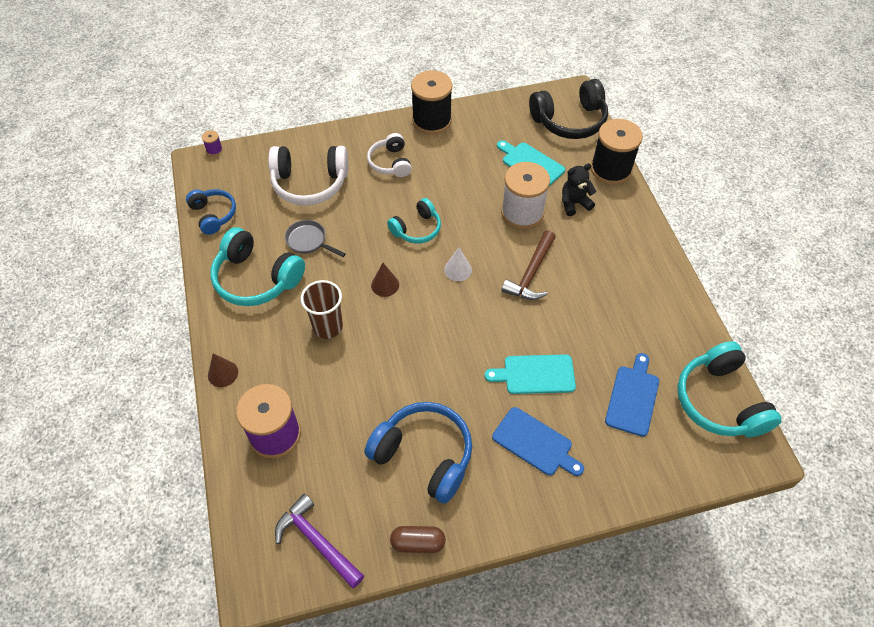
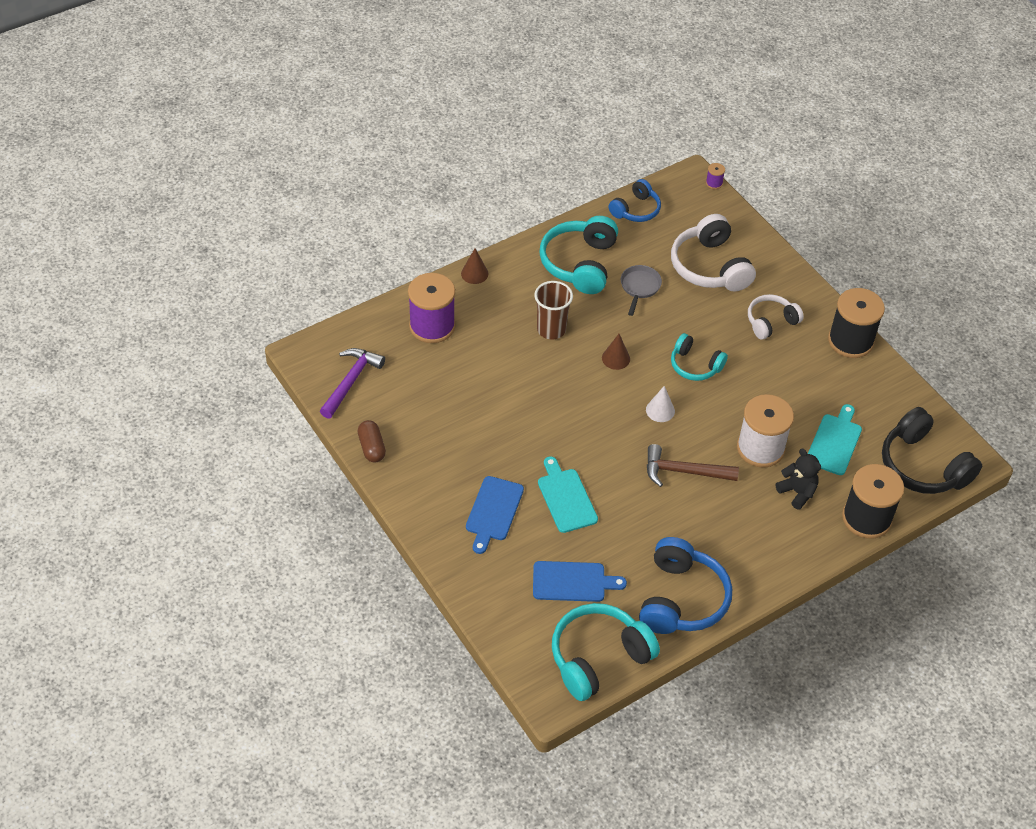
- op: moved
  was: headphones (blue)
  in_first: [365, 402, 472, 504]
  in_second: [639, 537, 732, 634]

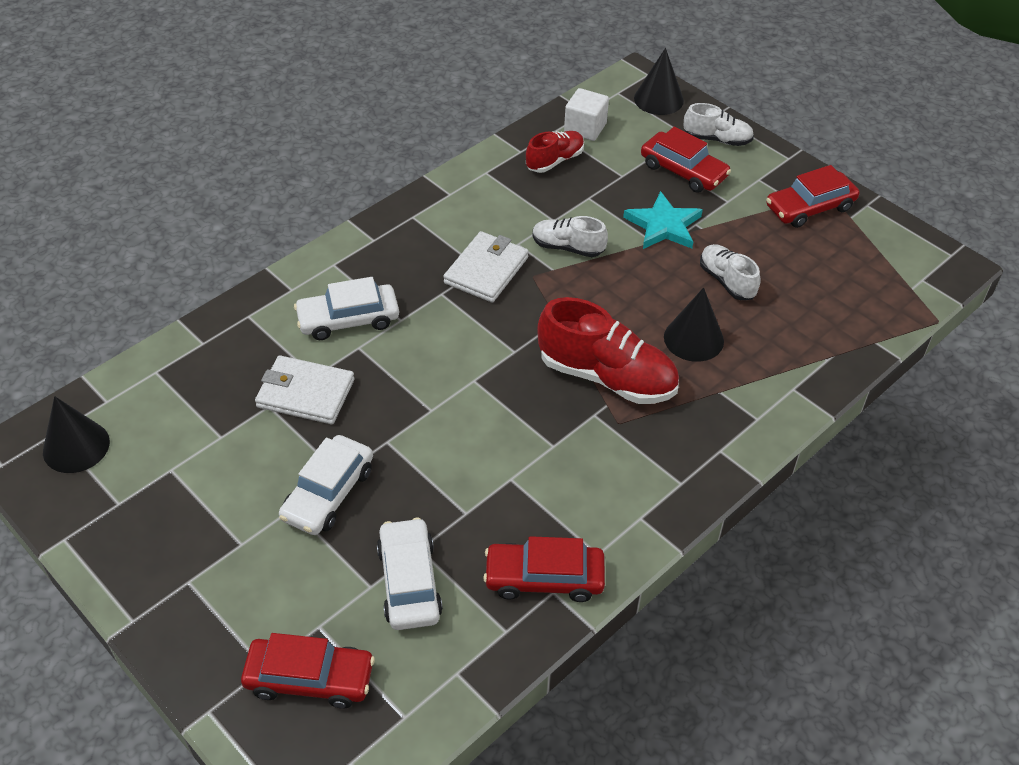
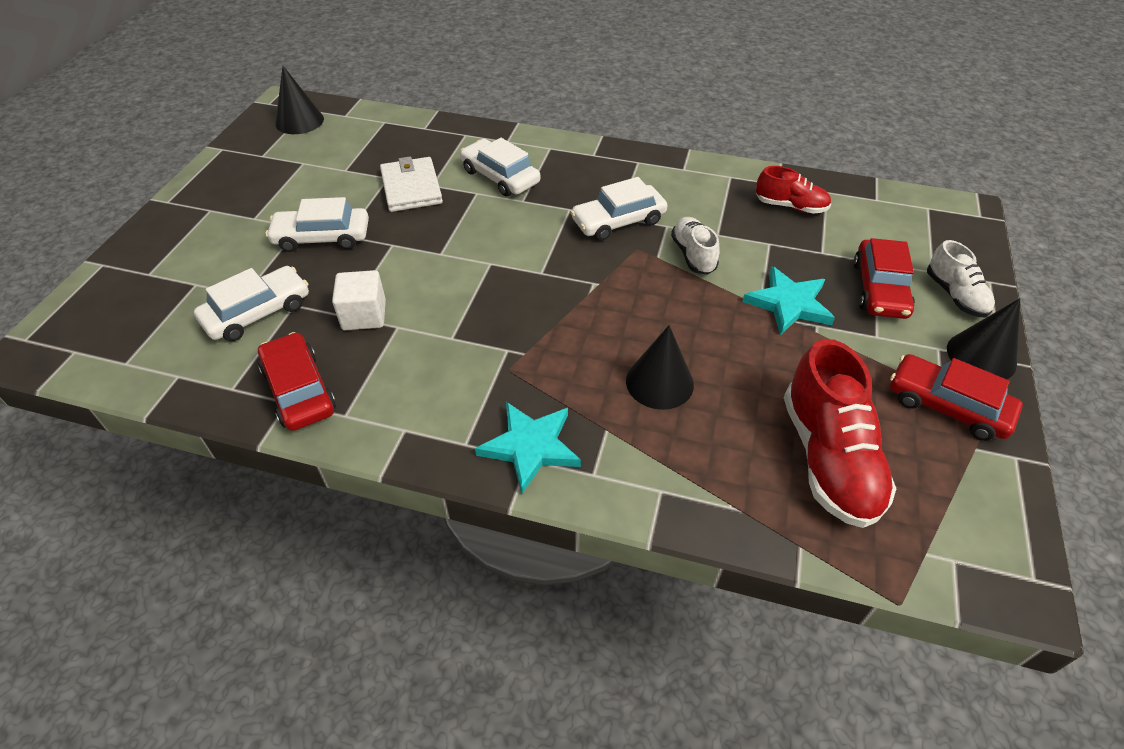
- op: removed
  was: car (red)
  in_first: [241, 633, 375, 709]
- op: replaced
  was: wallet (white)
  now: car (white)
  in_first: [443, 231, 529, 303]
  in_second: [570, 177, 668, 241]
- op: moved
  was: shoe (red)
  in_first: [537, 297, 679, 404]
  in_second: [784, 339, 896, 528]
- op: moved
  was: cube (white)
  in_first: [564, 88, 609, 141]
  in_second: [332, 270, 386, 330]
- op: moved
  was: cone (black)
  in_first: [634, 48, 684, 115]
  in_second: [947, 298, 1020, 379]
- op: removed
  was: shoe (white)
  in_first: [700, 244, 761, 300]
- op: added
  now: star (turquoise)
  in_second: [475, 402, 581, 493]

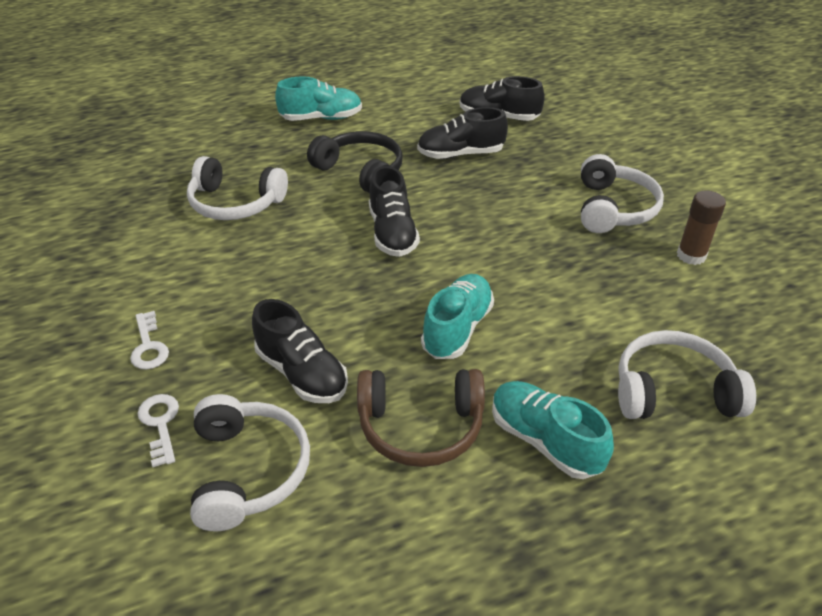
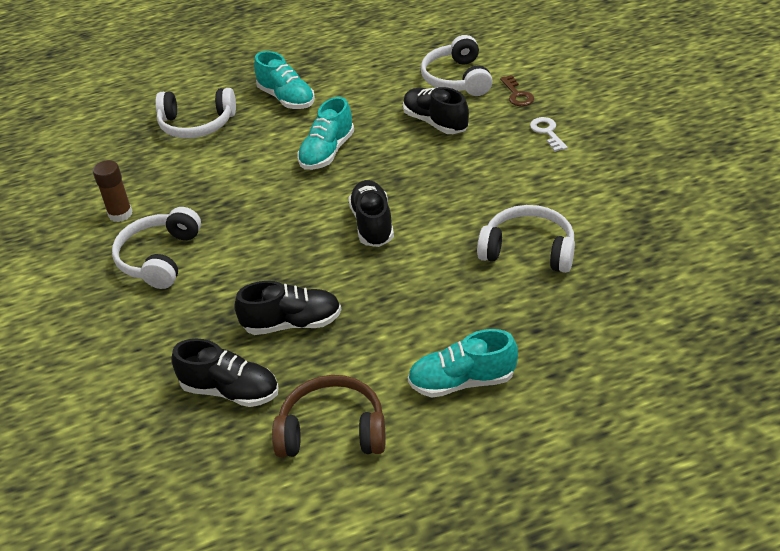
- op: recoloured
  was: key (white)
  now: key (brown)
  in_first: [138, 394, 179, 467]
  in_second: [500, 75, 534, 106]
- op: removed
  was: headphones (black)
  in_first: [307, 131, 403, 193]
- op: moved
  was: headphones (brown)
  in_first: [357, 369, 485, 467]
  in_second: [272, 375, 385, 457]

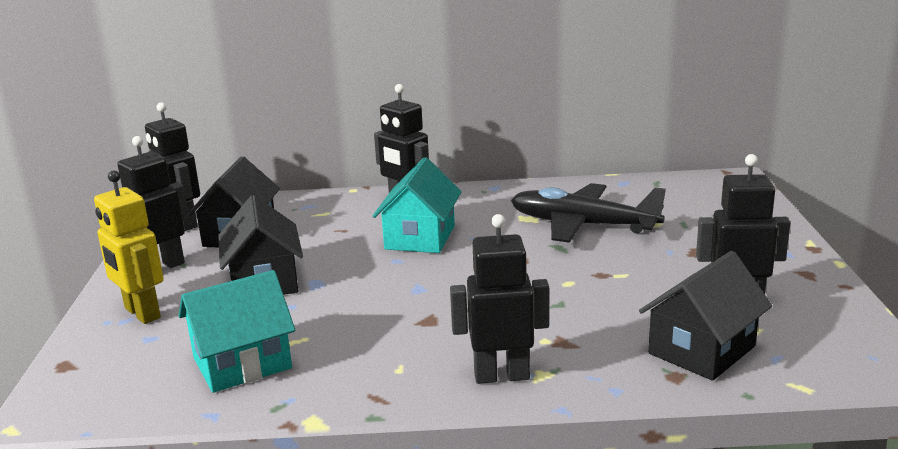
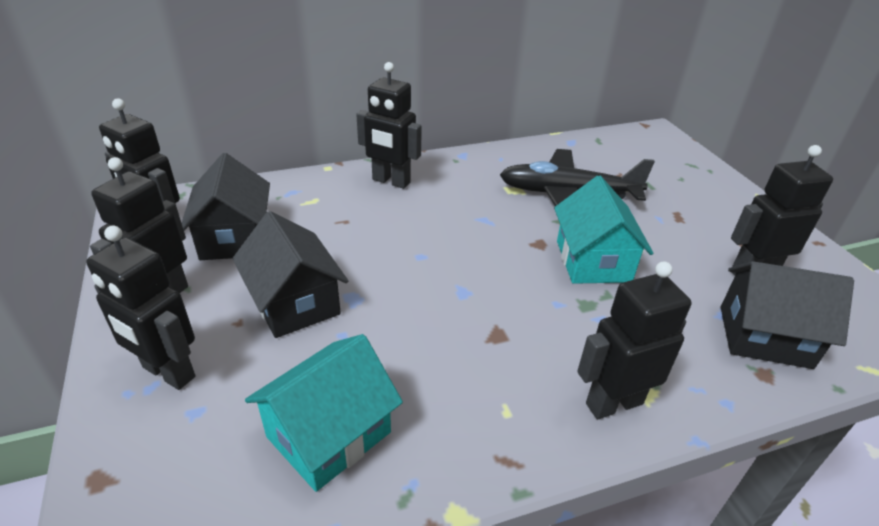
- op: recoloured
  was: robot (yellow)
  now: robot (black)
  in_first: [94, 170, 164, 324]
  in_second: [86, 226, 195, 390]
- op: moved
  was: house (turquoise)
  in_first: [373, 157, 462, 253]
  in_second: [554, 176, 653, 284]
- op: turned
  was: house (black)
  in_first: [639, 251, 772, 381]
  in_second: [721, 261, 854, 369]
  clockwise: 75

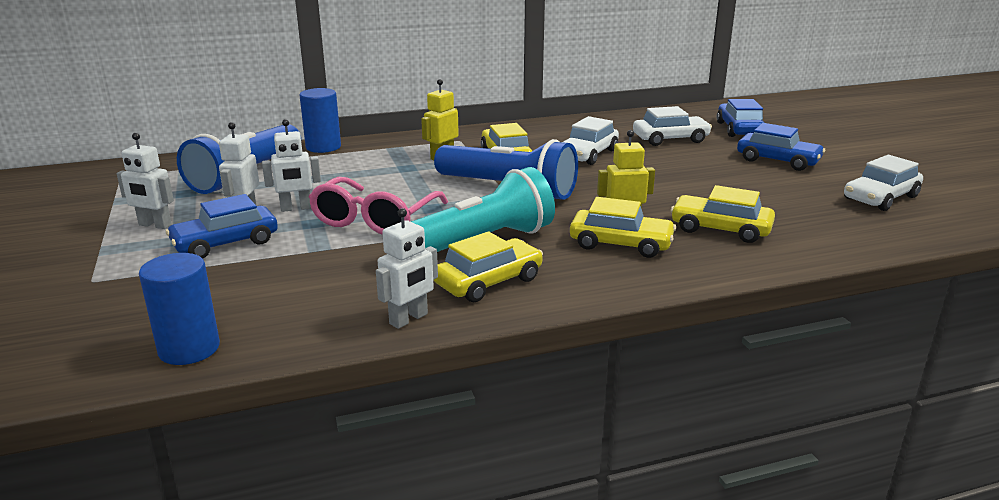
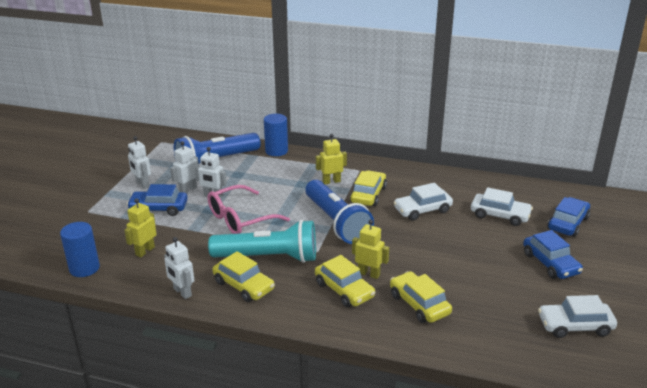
- op: turned
  was: robot (white)
  in_first: [376, 208, 438, 329]
  in_second: [164, 237, 194, 299]
  clockwise: 60
- op: turned
  was: car (yellow)
  in_first: [434, 231, 543, 302]
  in_second: [212, 251, 275, 302]
  clockwise: 45
- op: added
  now: robot (yellow)
  in_second: [124, 198, 157, 257]

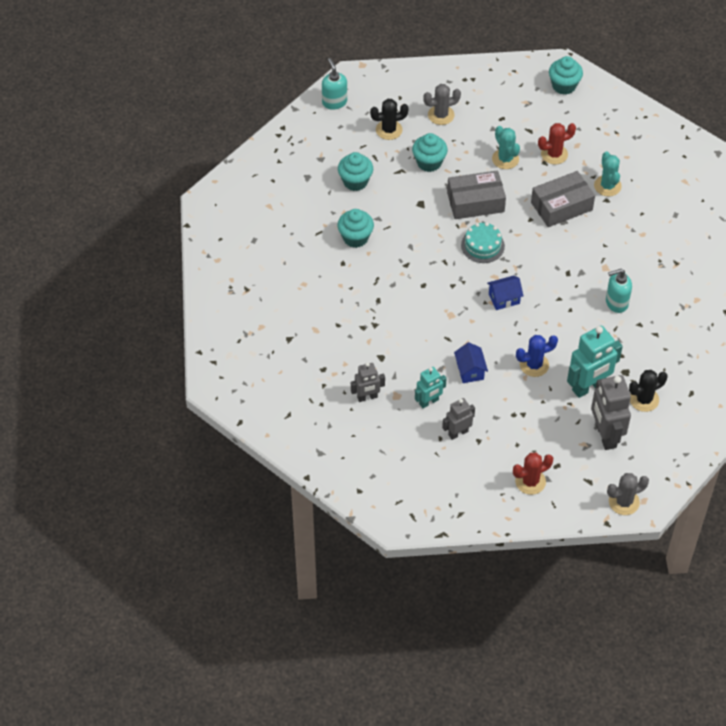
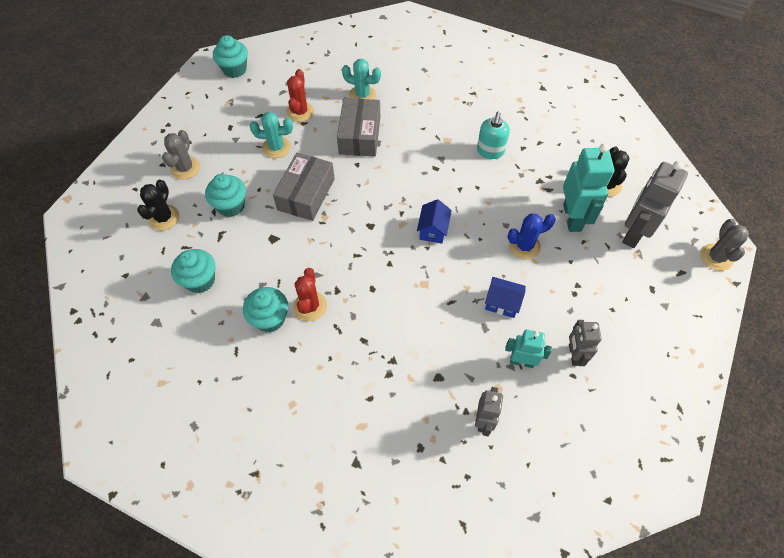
- op: removed
  was: soap dispenser (turquoise)
  in_first: [322, 58, 347, 110]
- op: turned
  was: robot (turquoise)
  in_first: [415, 367, 447, 408]
  in_second: [505, 329, 552, 368]
  clockwise: -75
- op: removed
  was: cake (turquoise)
  in_first: [461, 222, 505, 263]
- op: moved
  was: cactus (red)
  in_first: [513, 453, 553, 495]
  in_second: [294, 268, 327, 321]
- op: turned
  was: cactus (blue)
  in_first: [516, 335, 558, 377]
  in_second: [507, 213, 556, 260]
  clockwise: 60
- op: turned
  was: robot (grey)
  in_first: [591, 375, 631, 450]
  in_second: [622, 161, 688, 248]
  clockwise: 105

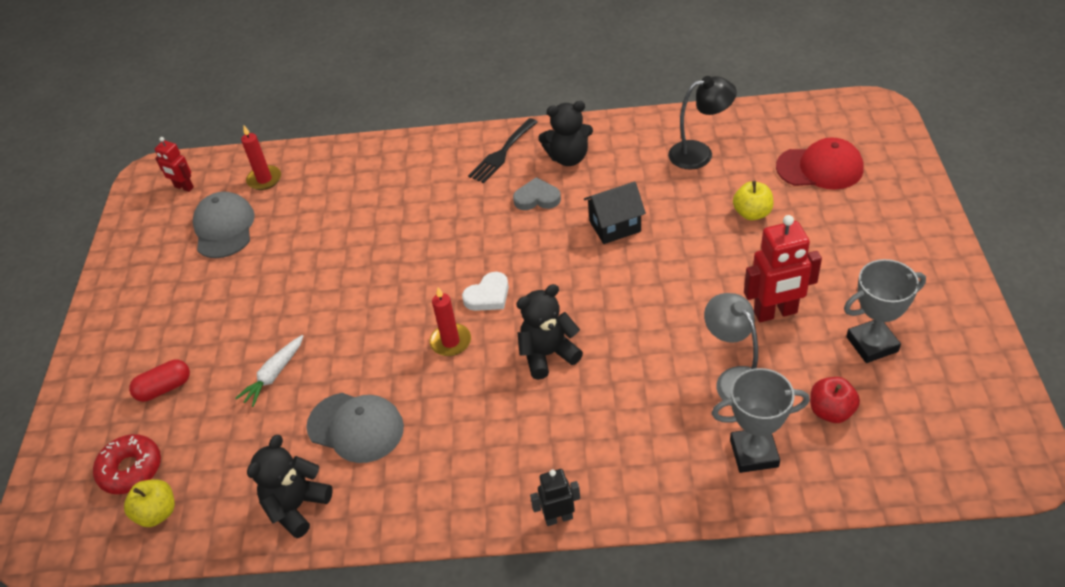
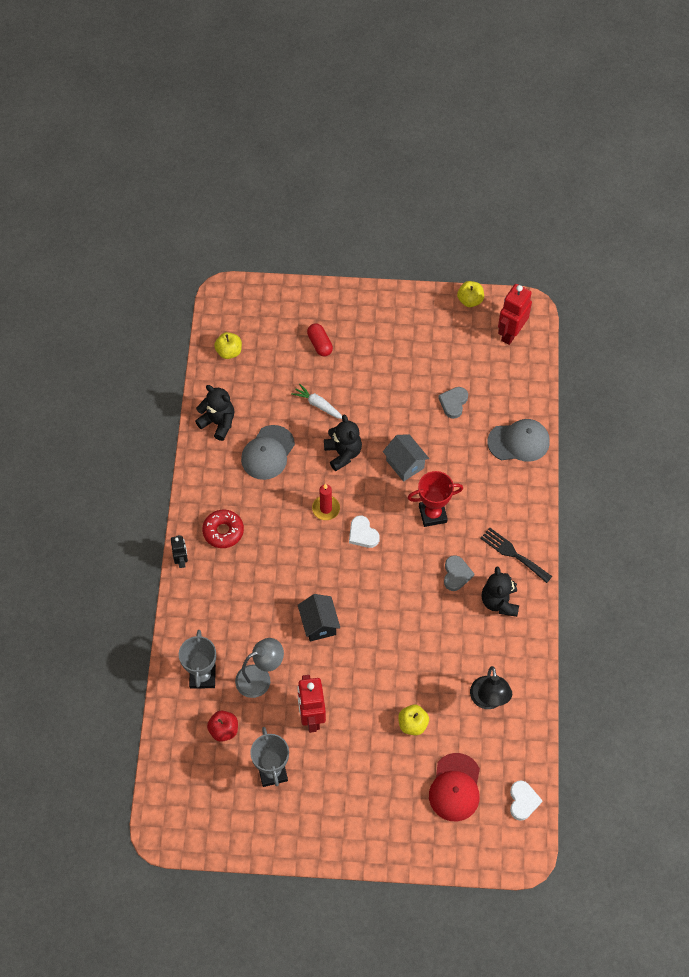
- op: moved
  was: donut (red)
  in_first: [93, 434, 161, 494]
  in_second: [202, 510, 244, 548]
- op: resized
  was: robot (red)
  in_first: [155, 137, 194, 192]
  in_second: [498, 284, 532, 345]
  ratio: 1.73
- op: moved
  was: cap (grey)
  in_first: [193, 191, 255, 258]
  in_second: [487, 419, 550, 462]
- op: removed
  was: candle (red)
  in_first: [241, 126, 281, 190]
- op: moved
  was: teddy bear (black)
  in_first: [516, 284, 583, 380]
  in_second: [324, 414, 362, 471]
- op: moved
  was: house (black)
  in_first: [584, 182, 646, 244]
  in_second: [298, 594, 340, 642]
- op: added
  now: house (grey)
  in_second: [383, 434, 429, 482]
- op: added
  now: trophy (red)
  in_second: [408, 471, 463, 527]
- op: added
  now: heart (grey)
  in_second: [438, 387, 468, 419]
- op: added
  now: apple (yellow)
  in_second: [457, 281, 484, 307]
- op: added
  now: heart (white)
  in_second: [510, 781, 543, 821]

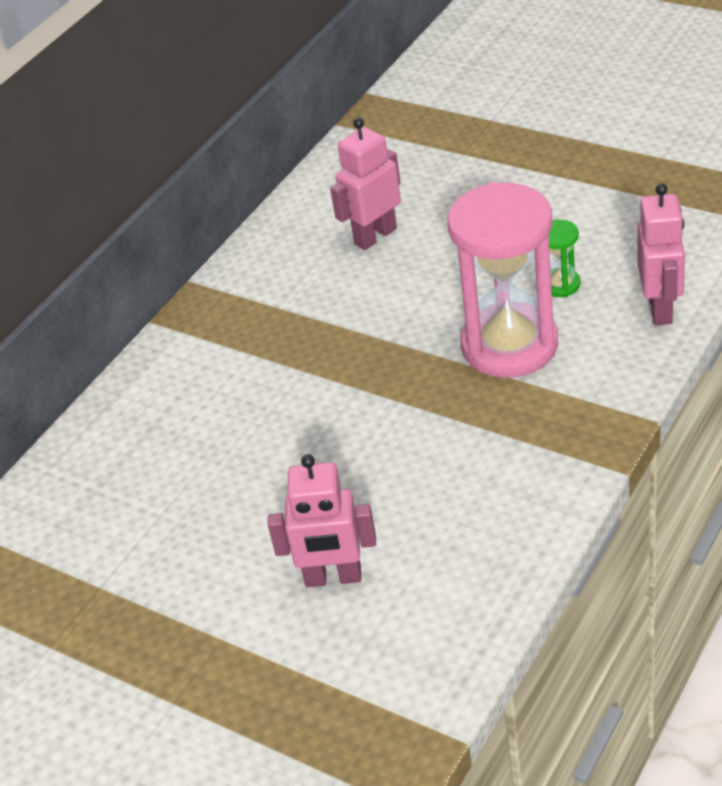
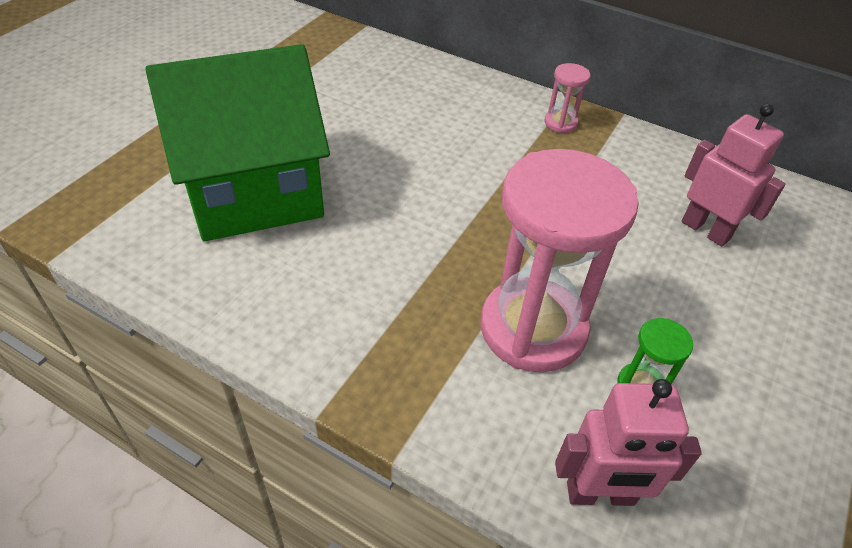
- op: replaced
  was: robot (pink)
  now: house (green)
  in_first: [268, 454, 376, 587]
  in_second: [145, 44, 330, 241]
- op: added
  now: hourglass (pink)
  in_second: [545, 63, 590, 133]

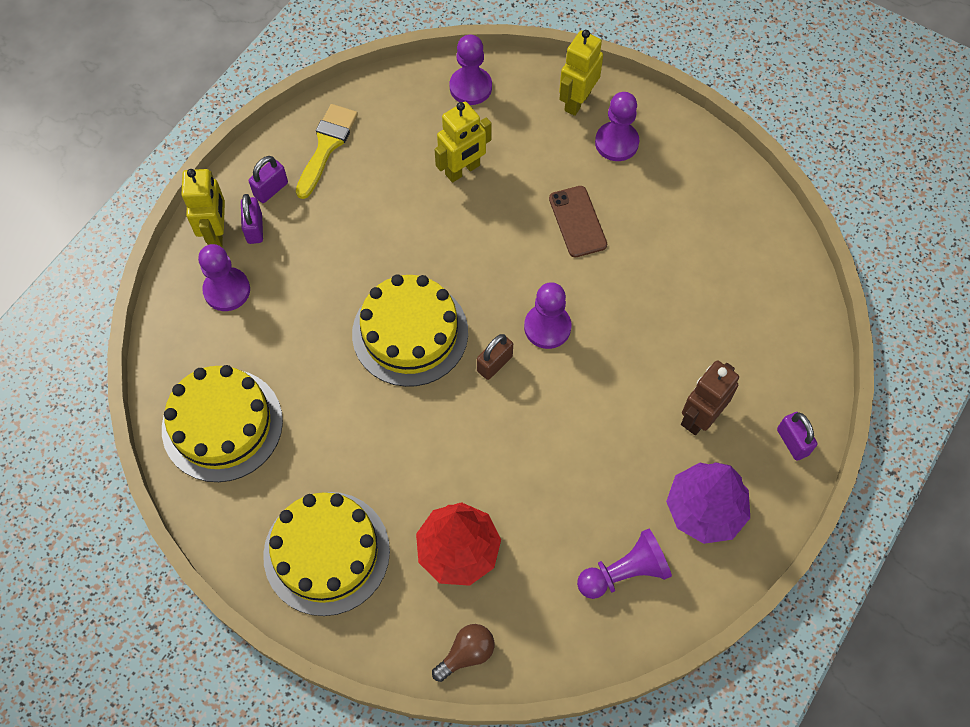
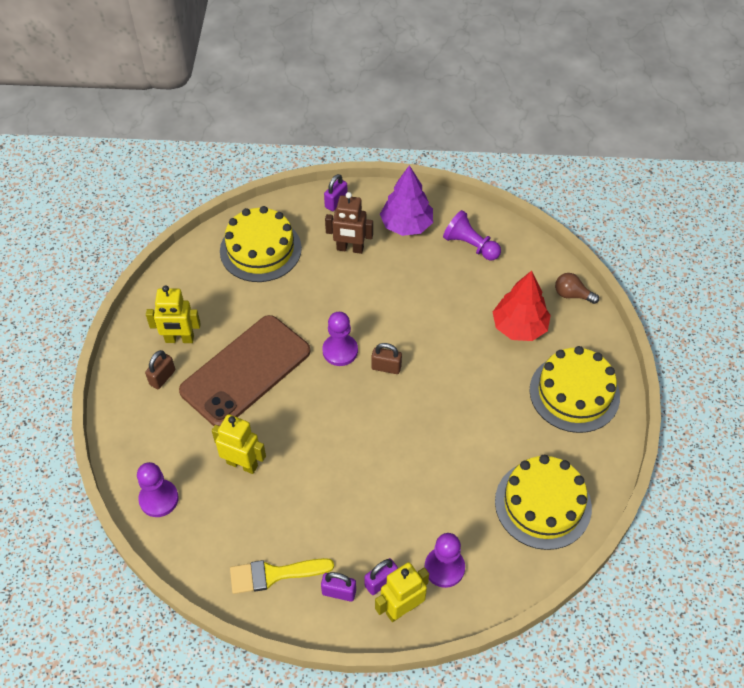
- op: moved
  was: cake (yellow)
  in_first: [352, 274, 468, 387]
  in_second: [220, 206, 302, 282]
- op: resized
  was: phone (brown)
  in_first: [549, 186, 607, 257]
  in_second: [179, 315, 311, 426]
  ratio: 2.11
- op: moved
  was: robot (yellow)
  in_first: [559, 30, 603, 116]
  in_second: [146, 285, 201, 343]
- op: replaced
  was: pawn (purple)
  now: padlock (brown)
  in_first: [595, 92, 639, 161]
  in_second: [145, 350, 175, 389]

